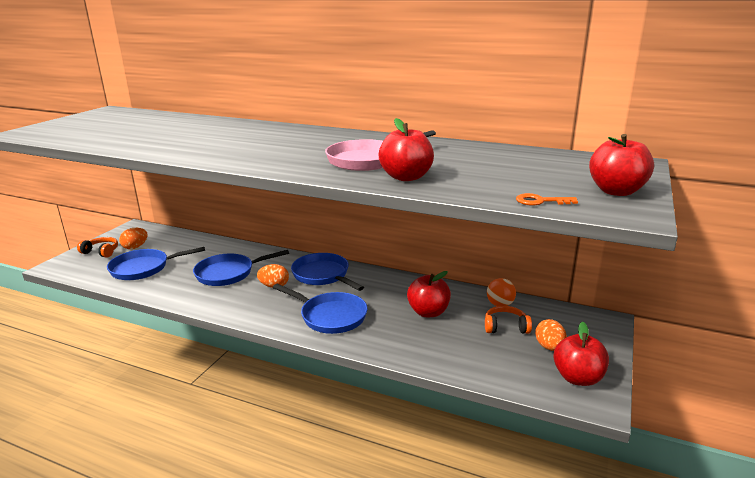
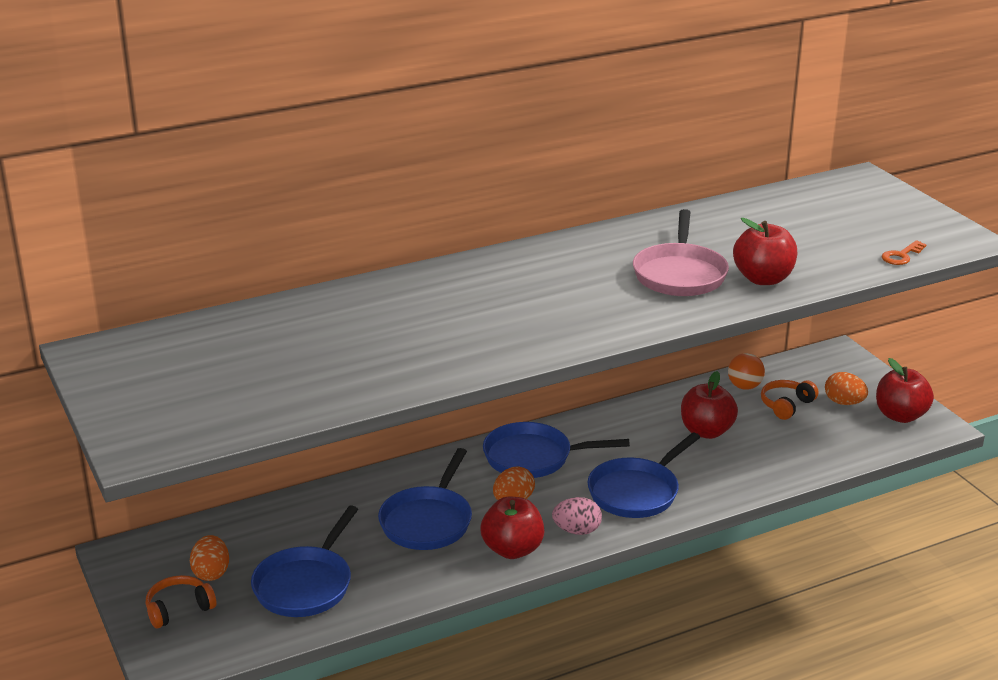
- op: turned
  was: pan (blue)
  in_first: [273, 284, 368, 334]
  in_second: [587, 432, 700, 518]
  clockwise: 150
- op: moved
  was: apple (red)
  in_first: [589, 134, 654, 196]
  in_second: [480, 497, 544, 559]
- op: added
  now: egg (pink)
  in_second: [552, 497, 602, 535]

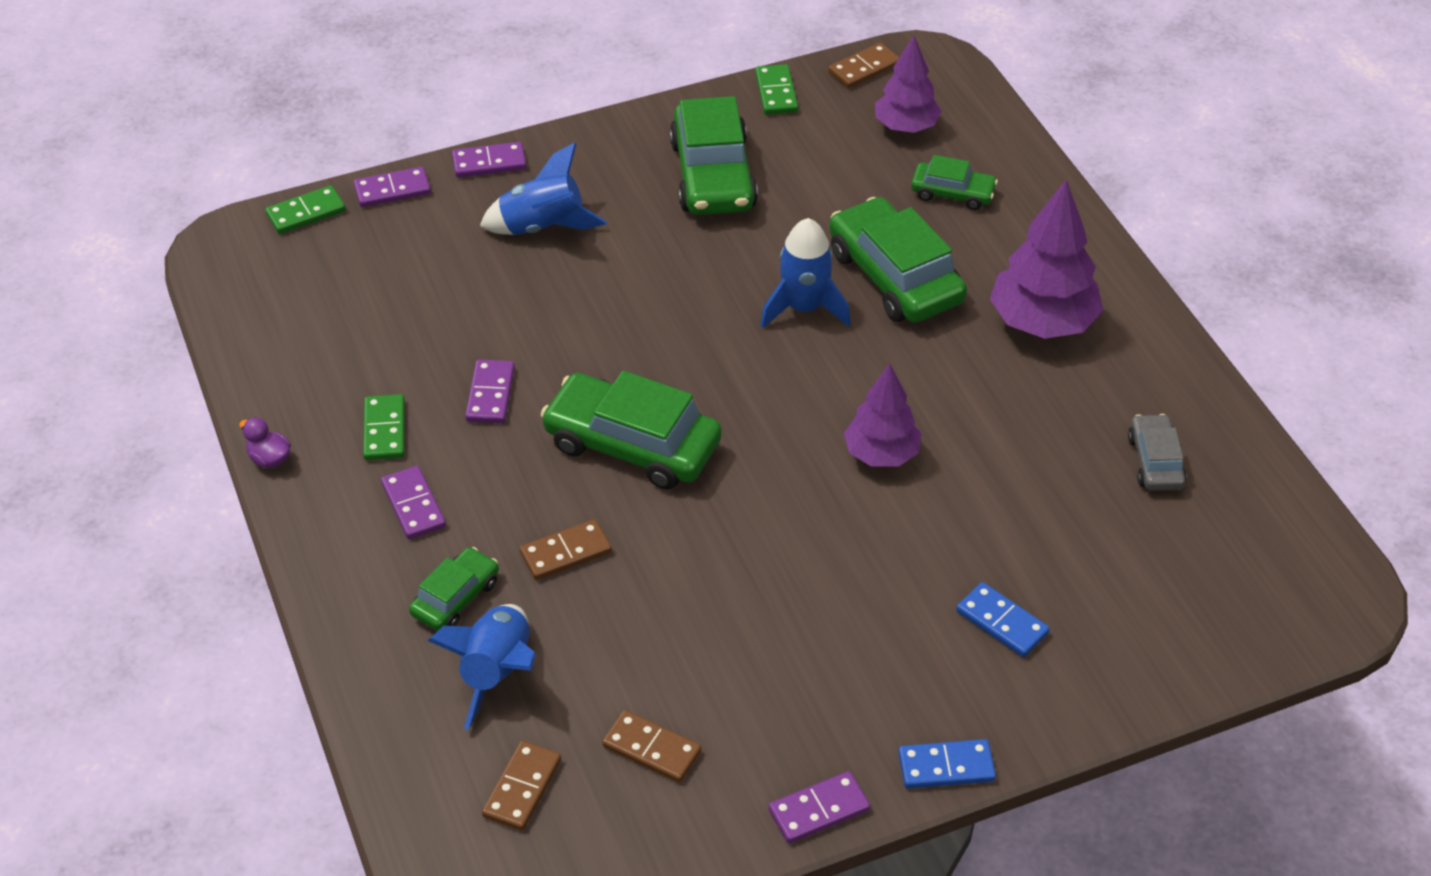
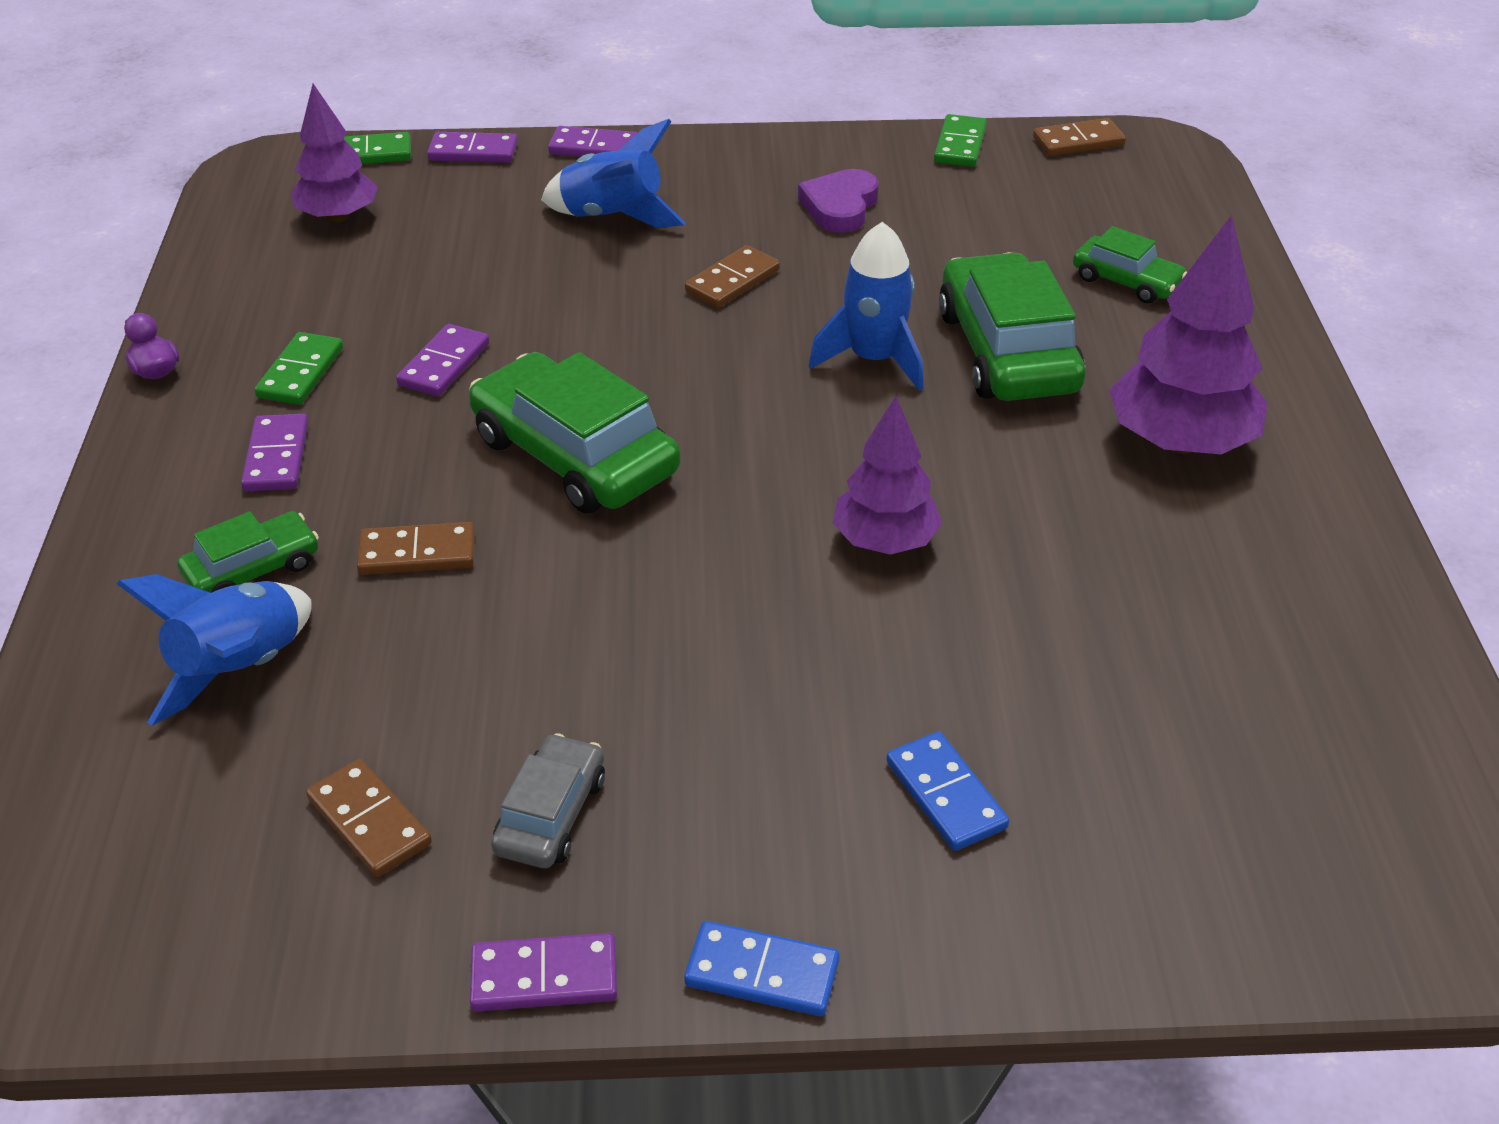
- op: moved
  was: domino (brown)
  in_first: [482, 741, 561, 831]
  in_second: [685, 245, 780, 308]
- op: replaced
  was: car (green)
  now: heart (purple)
  in_first: [669, 96, 758, 215]
  in_second: [798, 169, 879, 233]
- op: moved
  was: tree (purple)
  in_first: [875, 36, 942, 133]
  in_second: [291, 84, 378, 222]
- op: moved
  was: car (grey)
  in_first: [1128, 414, 1187, 491]
  in_second: [491, 733, 605, 868]

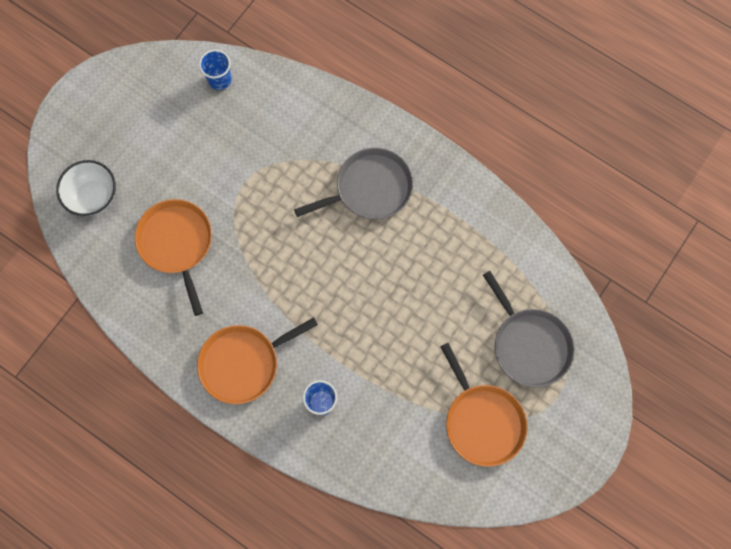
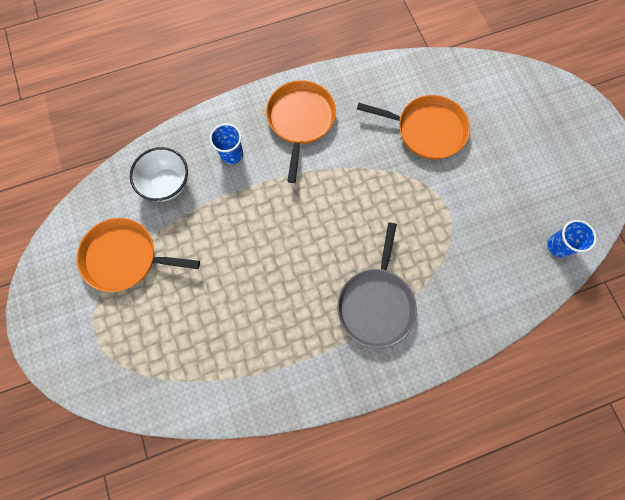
- op: moved
  was: bowl (white)
  in_first: [56, 160, 116, 216]
  in_second: [130, 147, 188, 202]
- op: removed
  was: pan (grey)
  in_first: [483, 271, 574, 387]

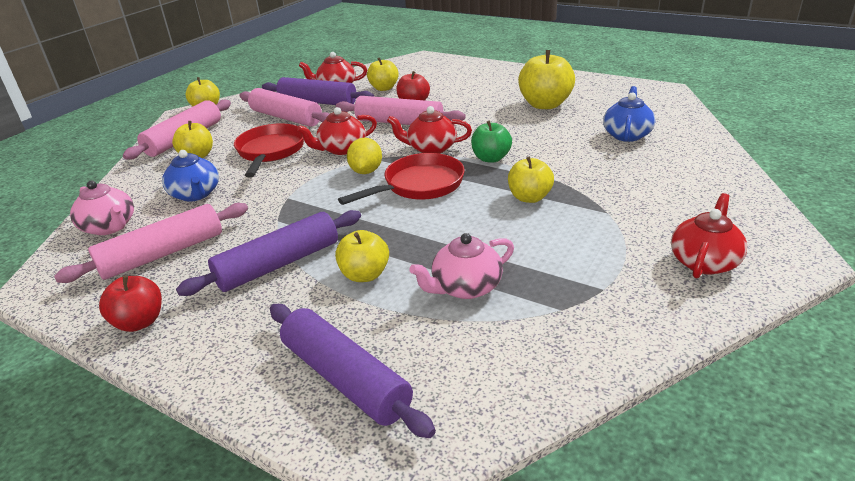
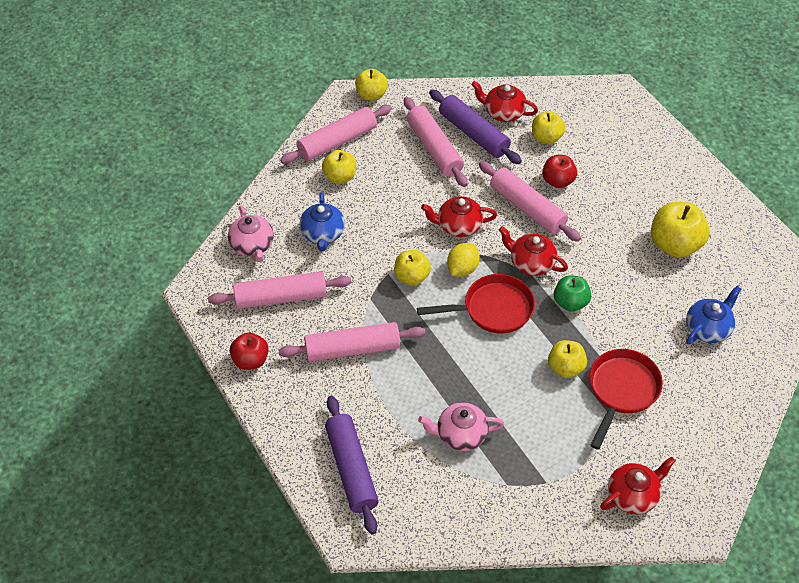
- op: recoloured
  was: rolling pin (purple)
  now: rolling pin (pink)
  in_first: [176, 210, 361, 296]
  in_second: [278, 322, 425, 362]
- op: moved
  was: pan (red)
  in_first: [234, 123, 304, 178]
  in_second: [590, 349, 663, 450]
- op: moved
  was: apple (yellow)
  in_first: [335, 230, 389, 282]
  in_second: [394, 250, 431, 285]

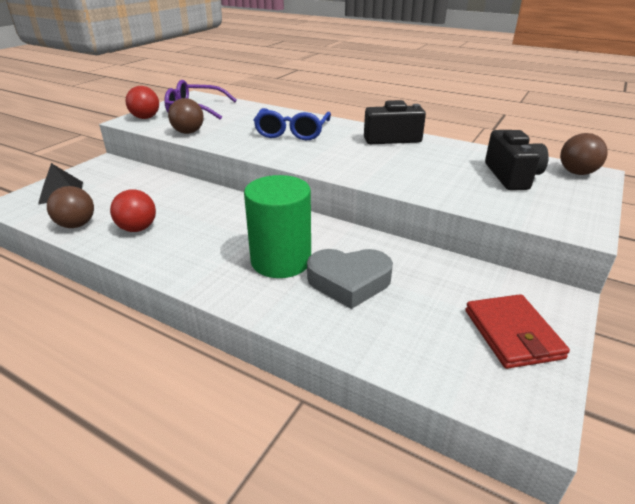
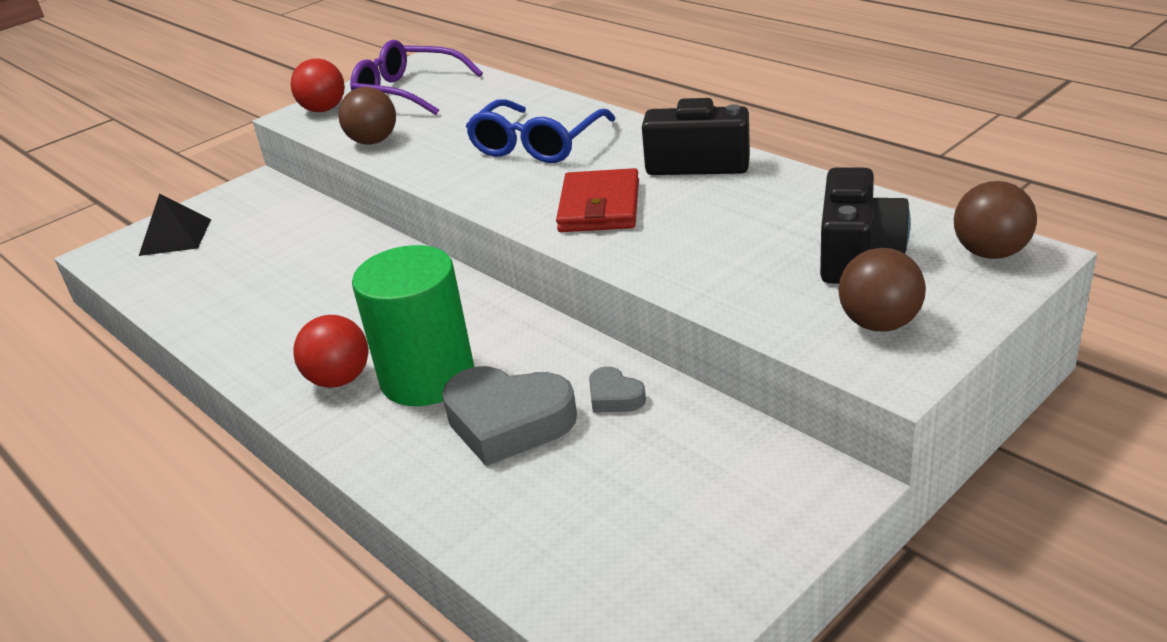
- op: moved
  was: ball (brown)
  in_first: [47, 186, 94, 228]
  in_second: [838, 248, 926, 332]
- op: moved
  was: ball (red)
  in_first: [110, 189, 156, 232]
  in_second: [293, 315, 368, 388]
- op: moved
  was: wallet (red)
  in_first: [465, 294, 570, 369]
  in_second: [556, 168, 639, 232]
- op: added
  now: heart (grey)
  in_second: [589, 366, 646, 413]

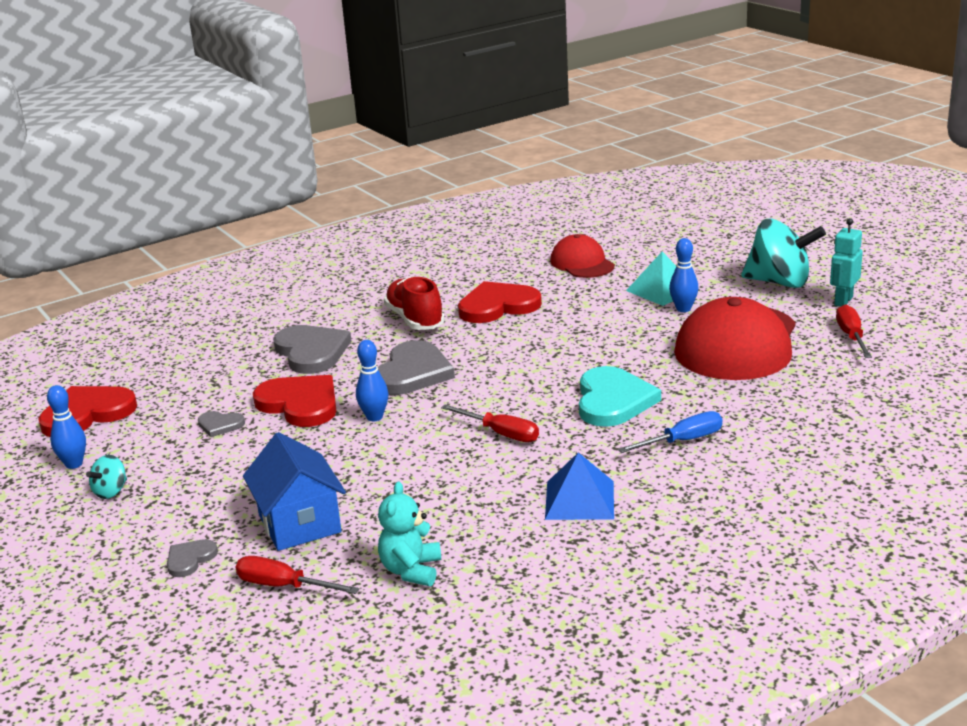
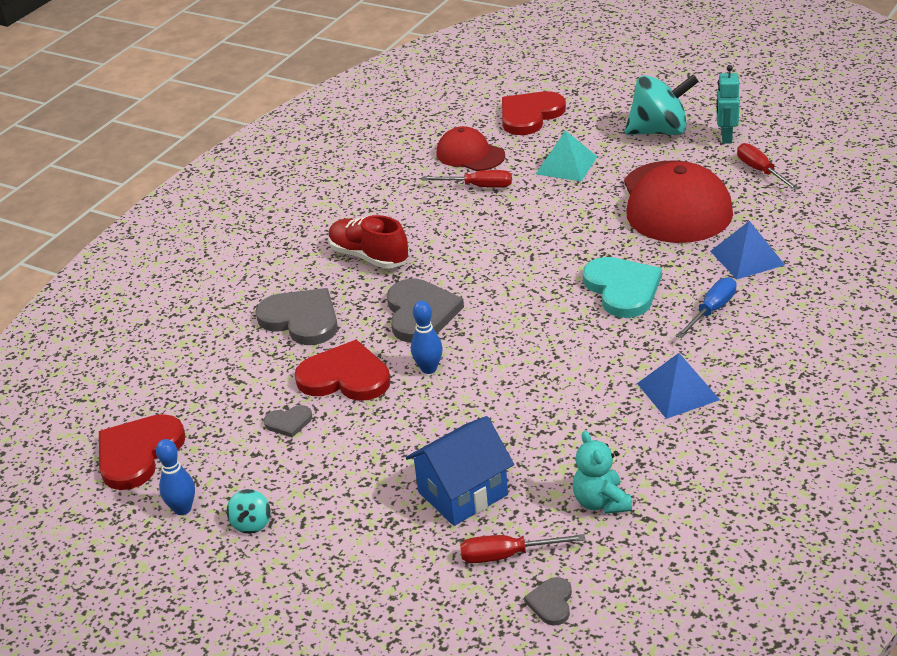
- op: moved
  was: heart (grey)
  in_first: [167, 539, 218, 577]
  in_second: [524, 577, 572, 626]
- op: turned
  was: house (blue)
  in_first: [243, 432, 346, 551]
  in_second: [406, 416, 514, 526]
  clockwise: -75
- op: moved
  was: screwdriver (red)
  in_first: [441, 404, 539, 442]
  in_second: [422, 170, 512, 188]
- op: moved
  was: heart (red)
  in_first: [458, 281, 542, 323]
  in_second: [502, 91, 566, 135]
- op: removed
  was: bowling pin (blue)
  in_first: [669, 238, 699, 312]
- op: added
  now: pyramid (blue)
  in_second: [710, 221, 785, 279]

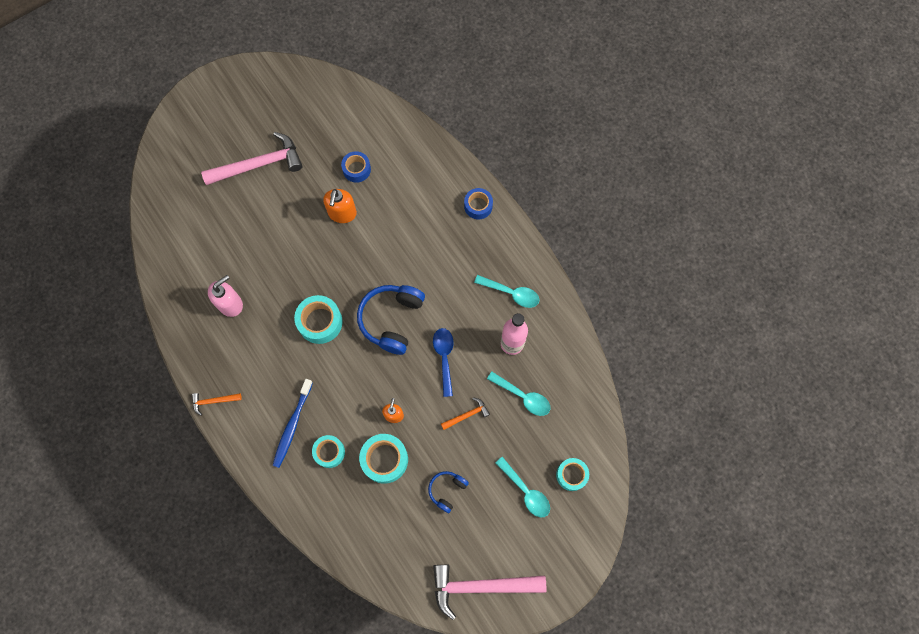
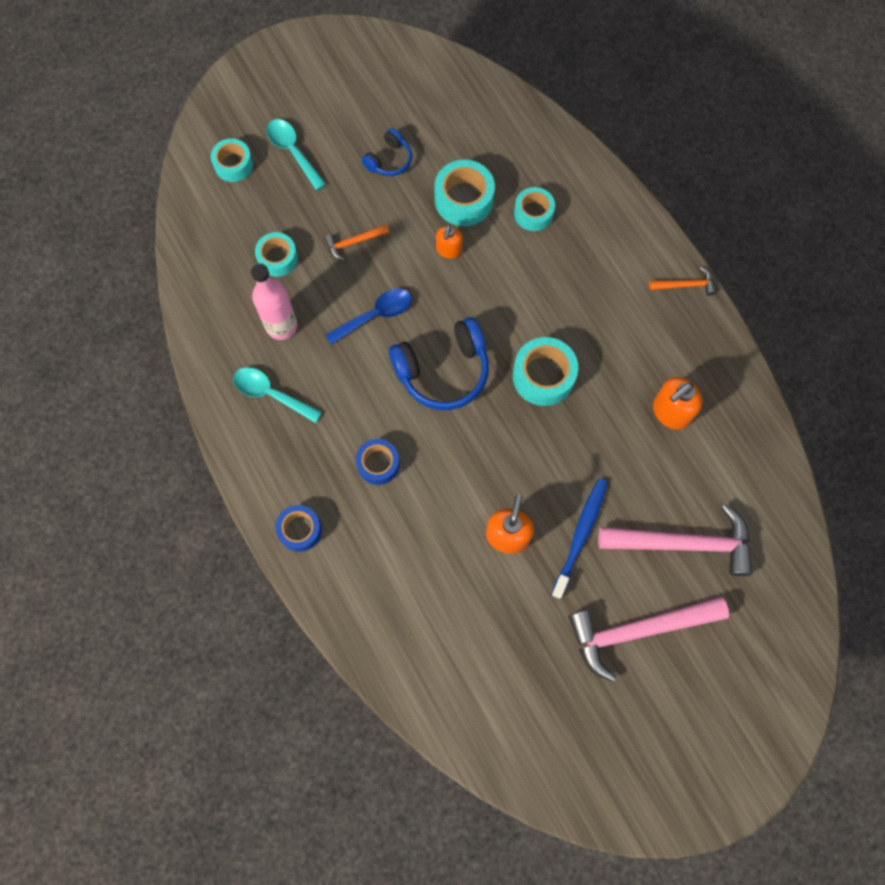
- op: recoloured
  was: soap dispenser (pink)
  now: soap dispenser (orange)
  in_first: [208, 275, 243, 317]
  in_second: [653, 377, 702, 430]
- op: moved
  was: toothbrush (blue)
  in_first: [272, 379, 313, 468]
  in_second: [551, 479, 608, 599]
- op: moved
  was: tape (blue)
  in_first: [341, 151, 371, 183]
  in_second: [356, 439, 400, 485]
- op: turned
  was: headphones (blue)
  in_first: [357, 285, 425, 355]
  in_second: [389, 317, 489, 410]
  clockwise: 45
- op: turned
  was: spoon (blue)
  in_first: [433, 328, 454, 397]
  in_second: [325, 288, 411, 345]
  clockwise: -120
- op: moved
  was: hammer (pink)
  in_first: [433, 564, 546, 620]
  in_second: [598, 504, 753, 576]
- op: replaced
  was: spoon (turquoise)
  now: tape (turquoise)
  in_first: [487, 372, 551, 416]
  in_second: [255, 232, 298, 277]

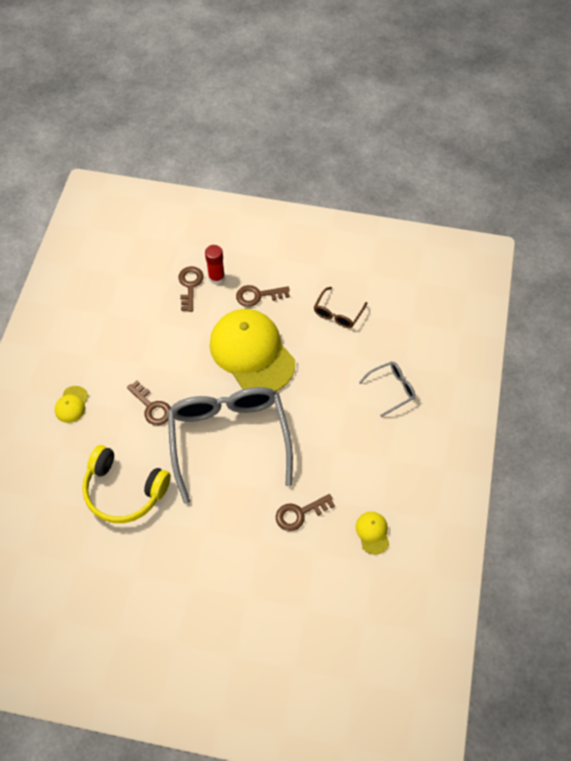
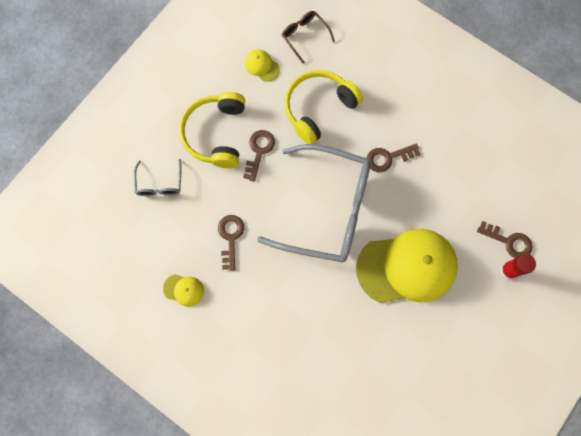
- op: moved
  was: cap (yellow)
  in_first: [55, 386, 88, 423]
  in_second: [245, 49, 280, 82]
- op: moved
  was: key (brown)
  in_first: [236, 285, 290, 307]
  in_second: [243, 130, 275, 182]
- op: moved
  was: glasses (brown)
  in_first: [314, 287, 367, 328]
  in_second: [282, 11, 335, 64]
- op: moved
  was: glasses (grey)
  in_first: [359, 362, 416, 417]
  in_second: [134, 159, 182, 196]
- op: added
  now: headphones (yellow)
  in_second: [179, 92, 245, 168]

